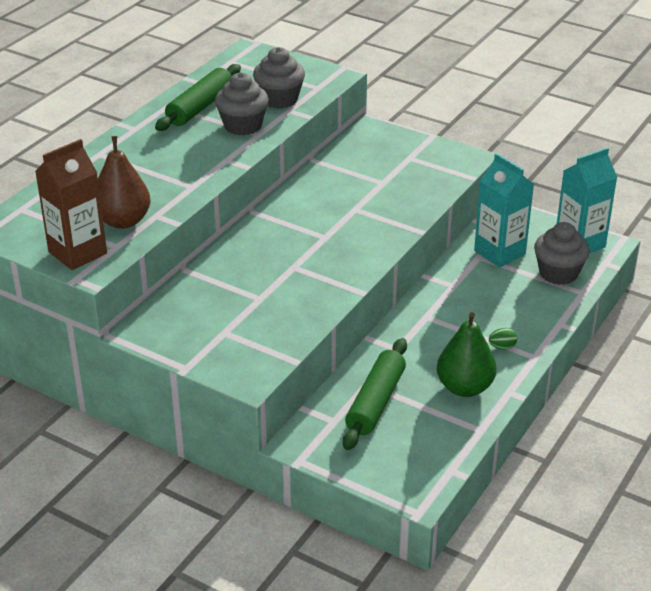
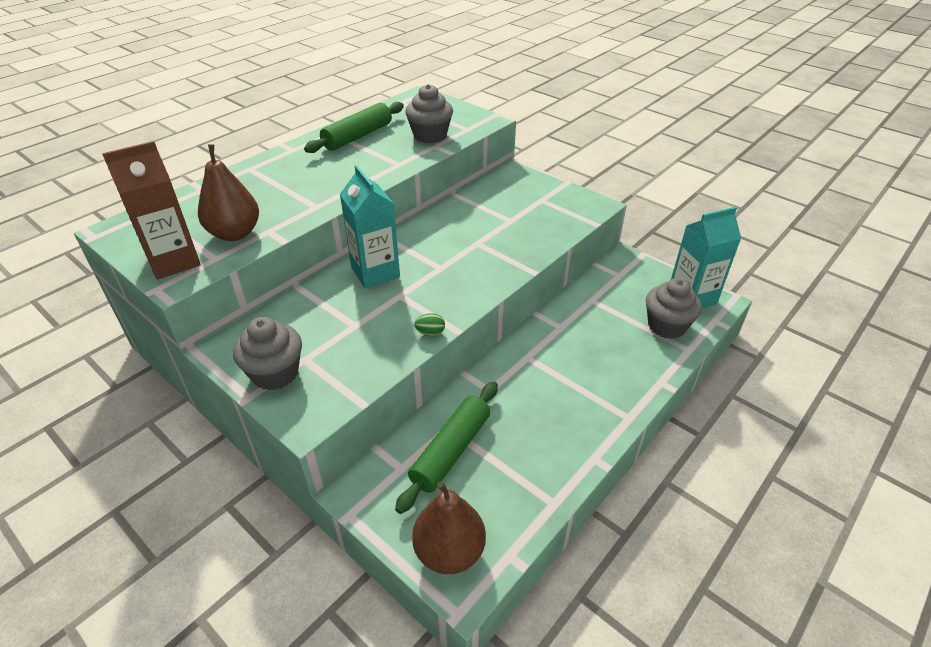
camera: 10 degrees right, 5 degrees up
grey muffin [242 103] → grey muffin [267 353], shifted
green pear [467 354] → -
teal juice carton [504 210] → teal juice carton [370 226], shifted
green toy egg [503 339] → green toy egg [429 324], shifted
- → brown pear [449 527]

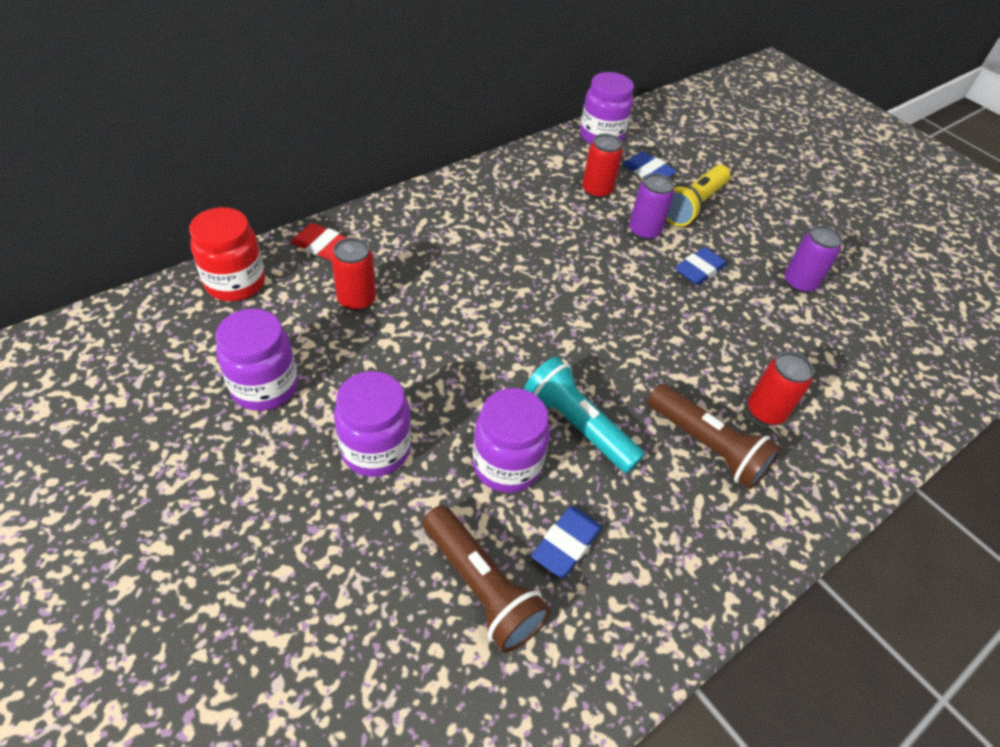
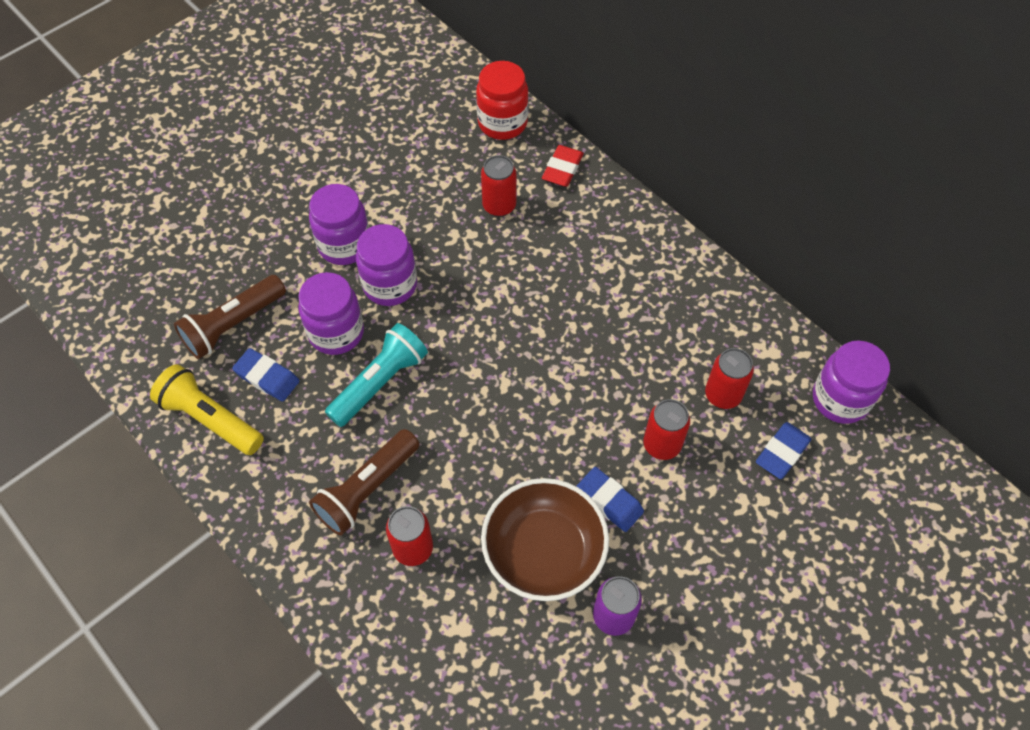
camera: 90 degrees right, 10 degrees up
violet jam jar [256 360] → violet jam jar [386 265], shifted
violet soda can [651 207] → crimson soda can [666 429]
bright yellow pocket torch [698 196] → bright yellow pocket torch [207 409], shifted
- → brown bowl [545 539]

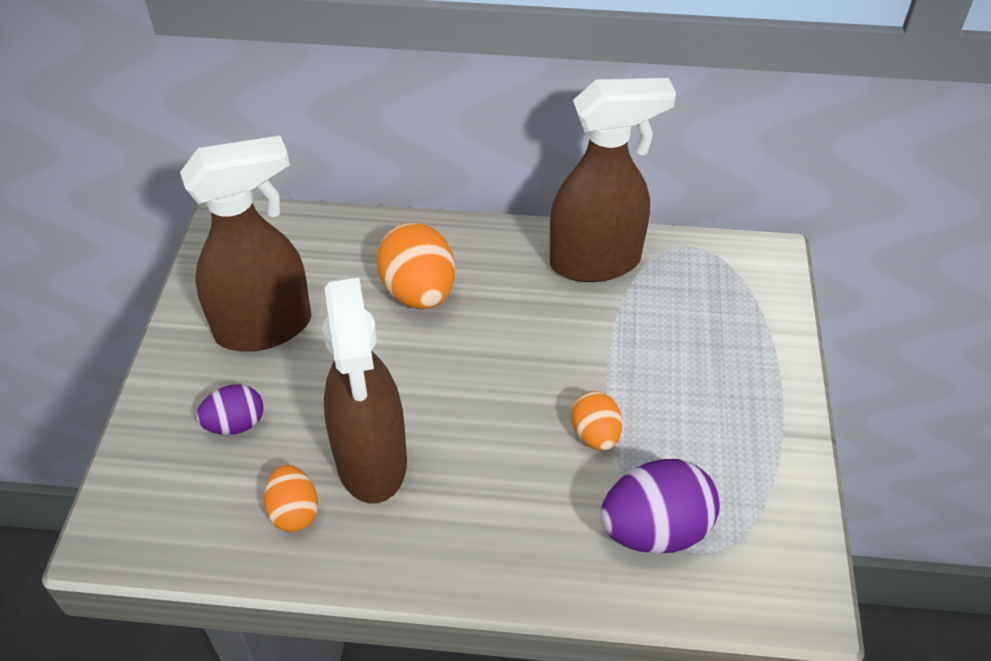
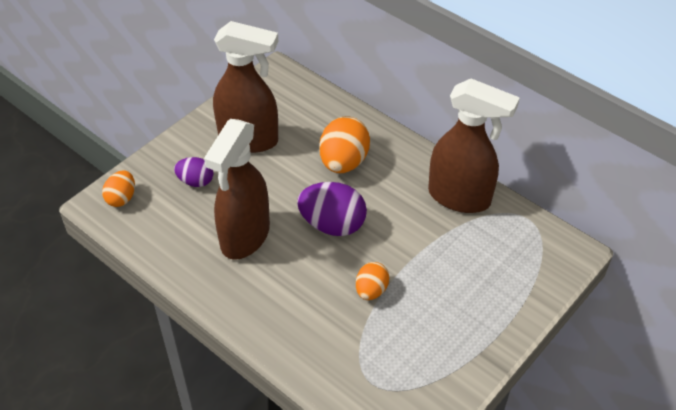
camera: 35 degrees right, 0 degrees up
orange toy egg [291 498] → orange toy egg [118 188], shifted
violet toy egg [660 506] → violet toy egg [332 209], shifted

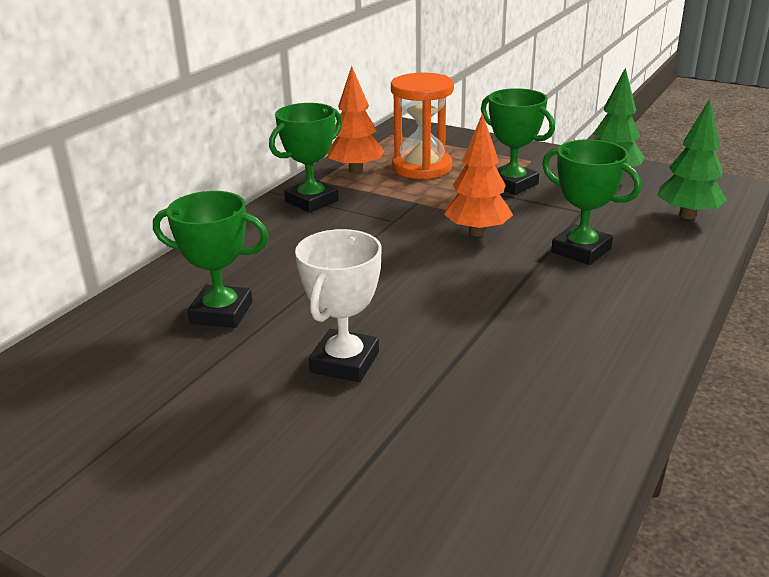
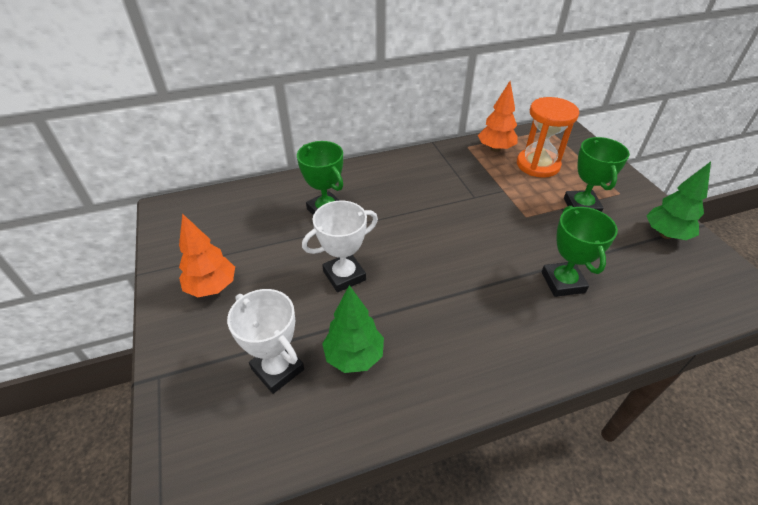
camera: 40 degrees right, 15 degrees up
green trophy [305 158] → -
orange toy tree [478 175] → orange toy tree [207 255], shifted
green toy tree [692 159] → green toy tree [353 329], shifted
- → white trophy [265 341]

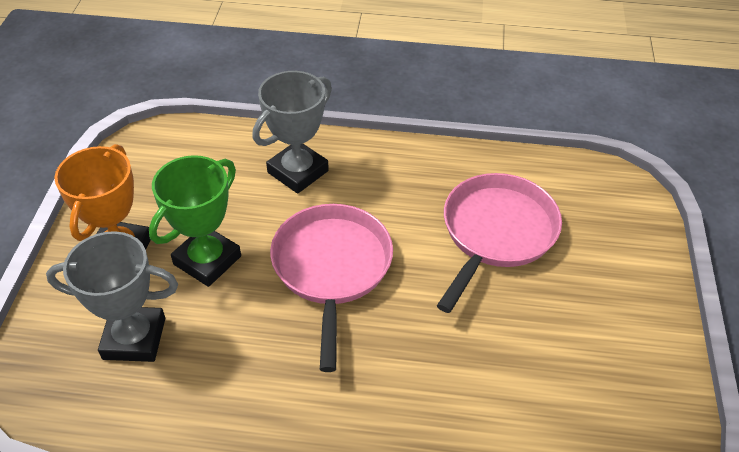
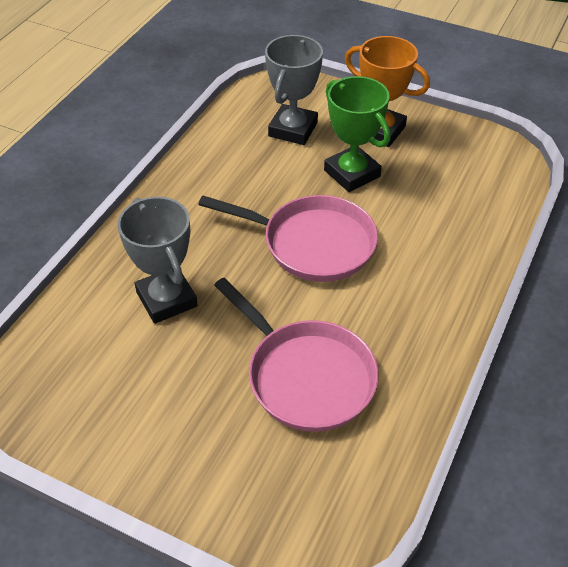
camera: 110 degrees right, 0 degrees up
grey trophy [292 132] → grey trophy [158 260], shifted

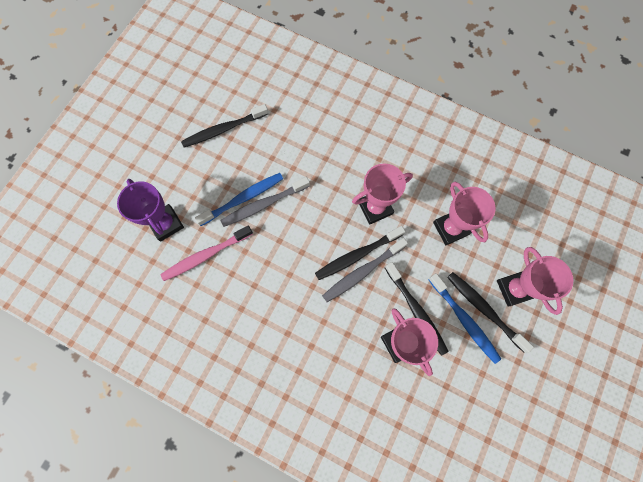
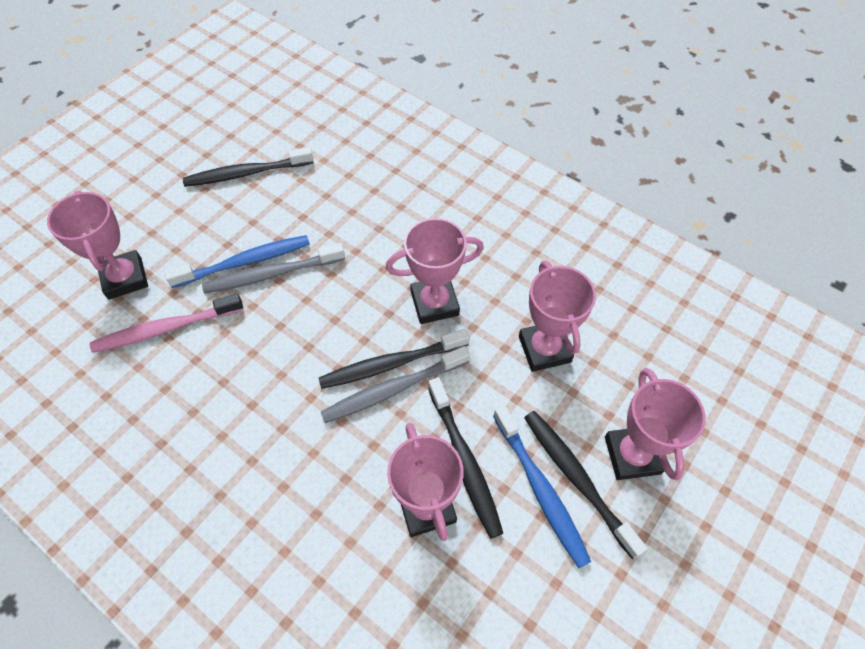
camera: 10 degrees right, 15 degrees down
violet trophy [150 210] → pink trophy [97 245]

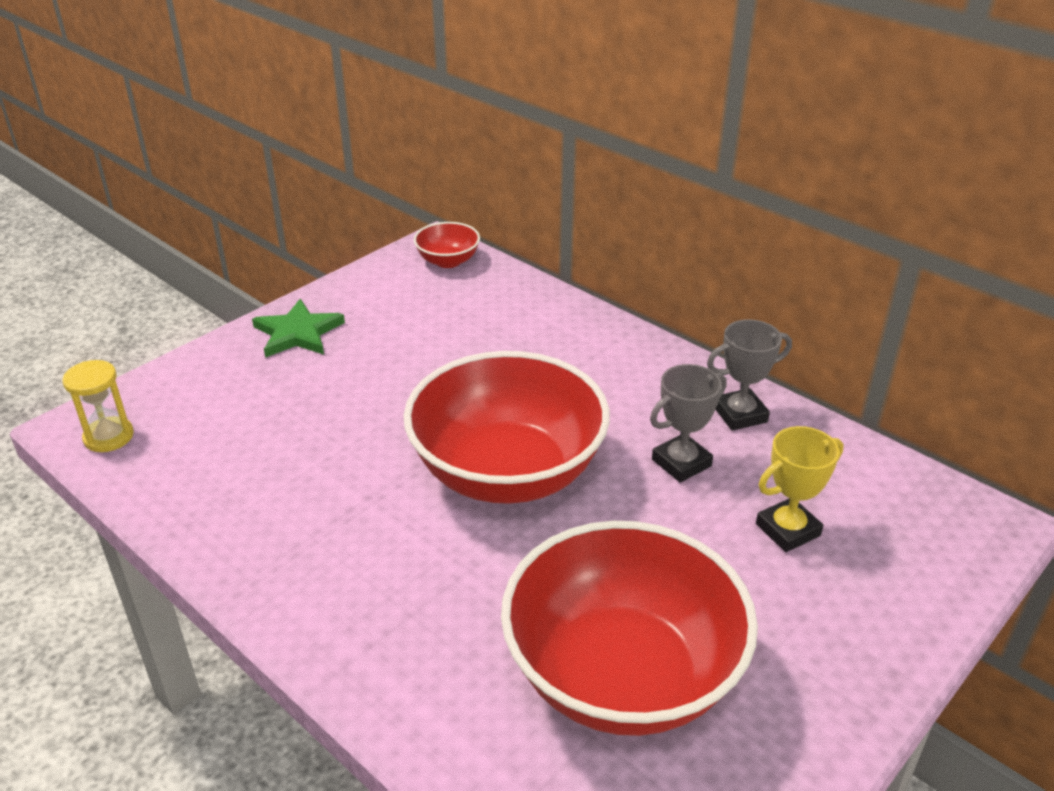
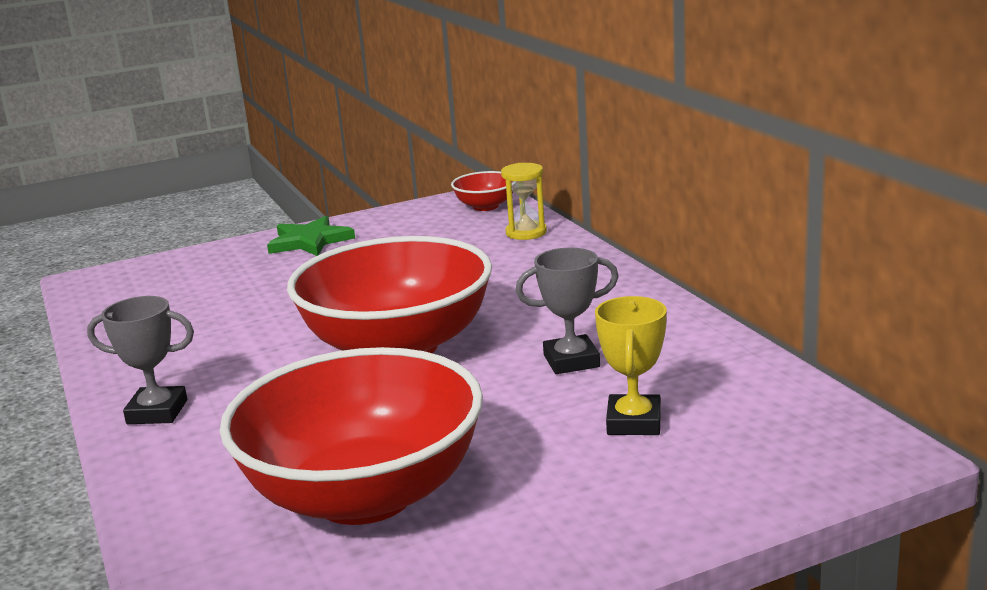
camera: 25 degrees right, 15 degrees down
bright yellow sandglass [98 406] → bright yellow sandglass [524 201], shifted
grey trophy [749 375] → grey trophy [140 360], shifted
bright yellow trophy [800 489] → bright yellow trophy [631 365], 75 degrees counterclockwise

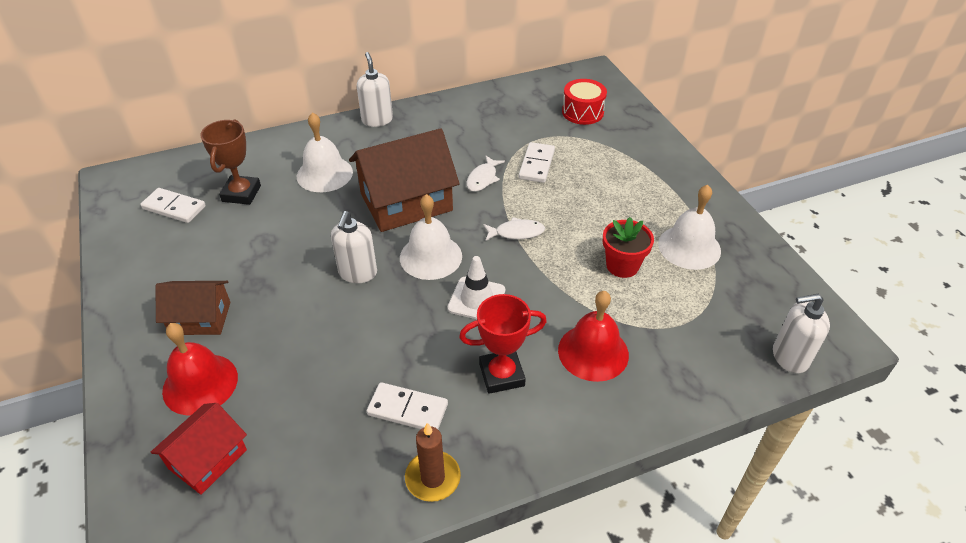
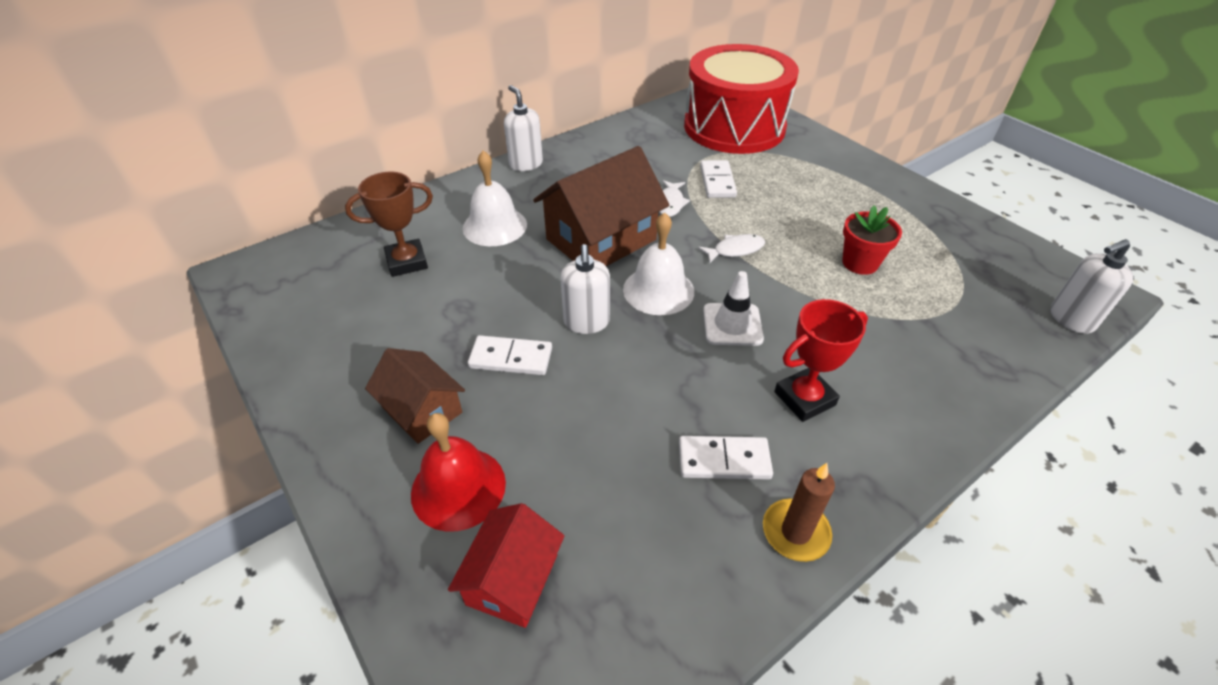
camera: 15 degrees left, 0 degrees up
white domino piece [173 205] → white domino piece [510 355], shifted
brown toy house [192 308] → brown toy house [415 396], 60 degrees clockwise
brown trophy [230 162] → brown trophy [389 224], 75 degrees clockwise
crimson school bell [593 336] → -
crimson drum [584 102] → crimson drum [741 99], x2.31
white school bell [689 227] → -

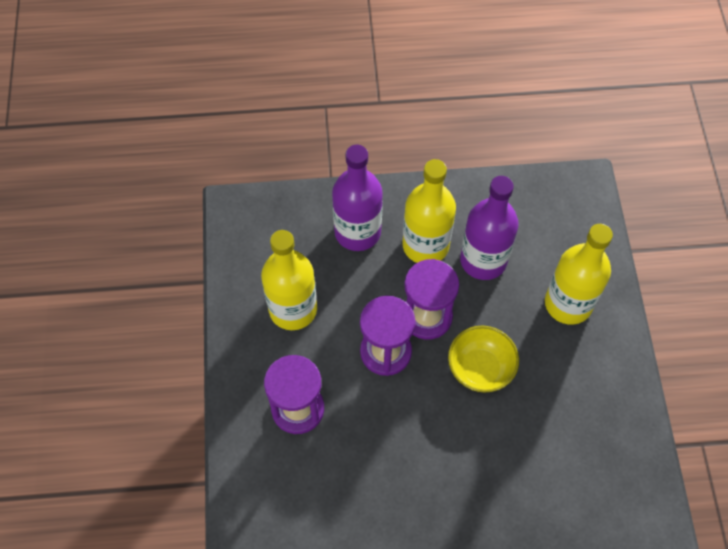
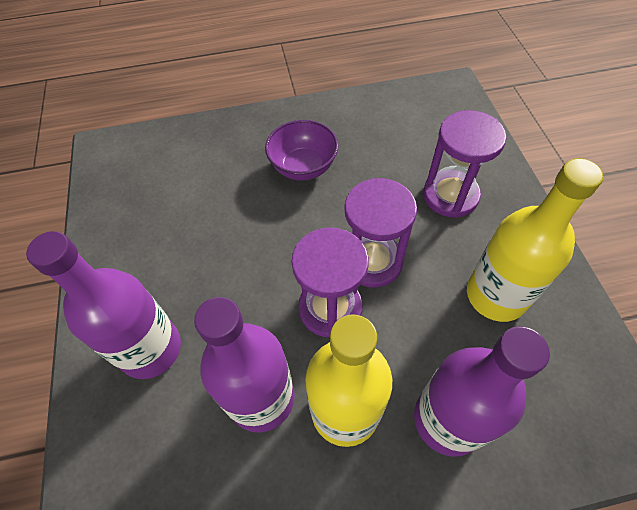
camera: 175 degrees right, 5 degrees down
bright yellow bowl [483 359] → -
bright yellow drink bottle [579 274] → violet drink bottle [103 305]
- → violet bowl [301 150]

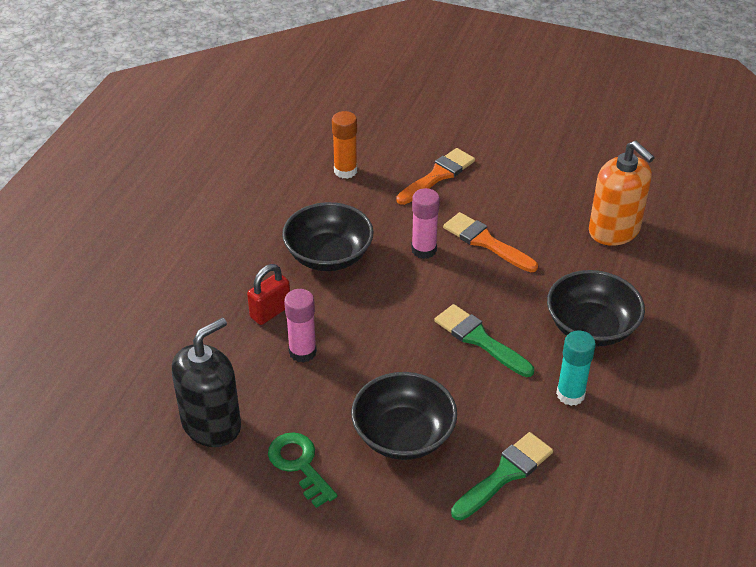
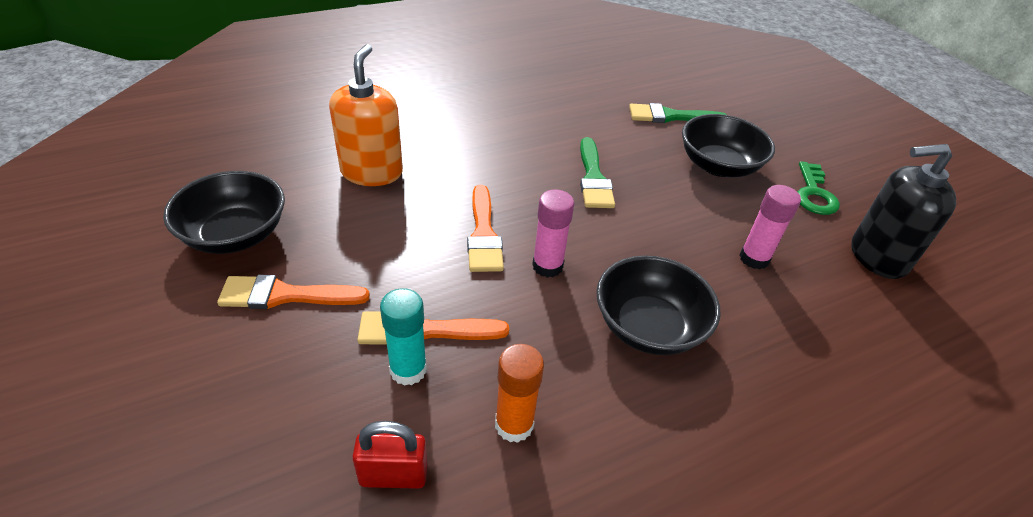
camera: 140 degrees left, 0 degrees up
crimson small lock [268 294] → crimson small lock [390 455], shifted
black bowl [596 308] → black bowl [224 212], shifted
teal stick of glue [576 368] → teal stick of glue [403 337], shifted
- → orange paintbrush [293 292]

